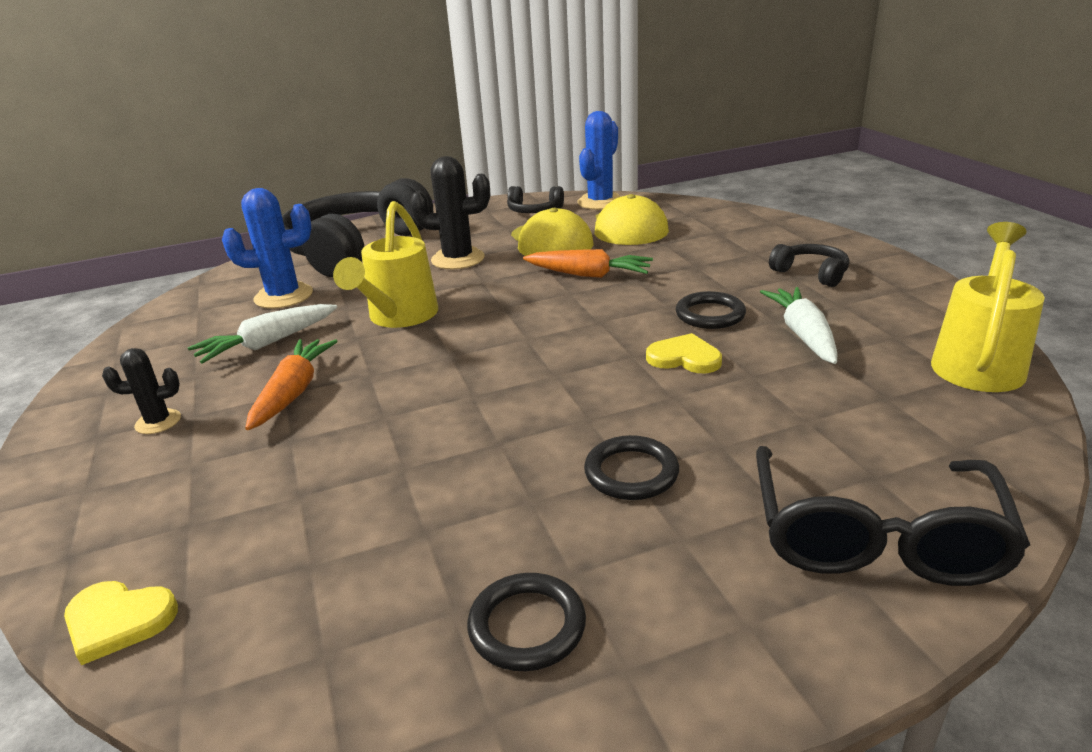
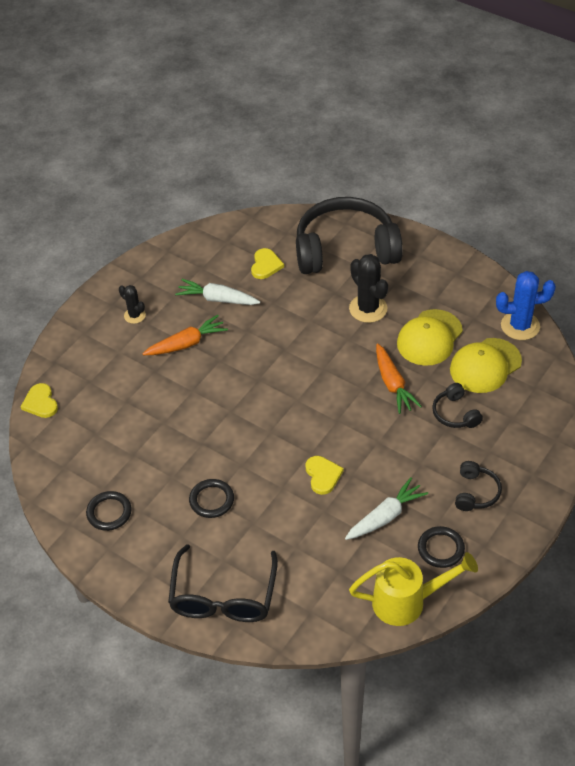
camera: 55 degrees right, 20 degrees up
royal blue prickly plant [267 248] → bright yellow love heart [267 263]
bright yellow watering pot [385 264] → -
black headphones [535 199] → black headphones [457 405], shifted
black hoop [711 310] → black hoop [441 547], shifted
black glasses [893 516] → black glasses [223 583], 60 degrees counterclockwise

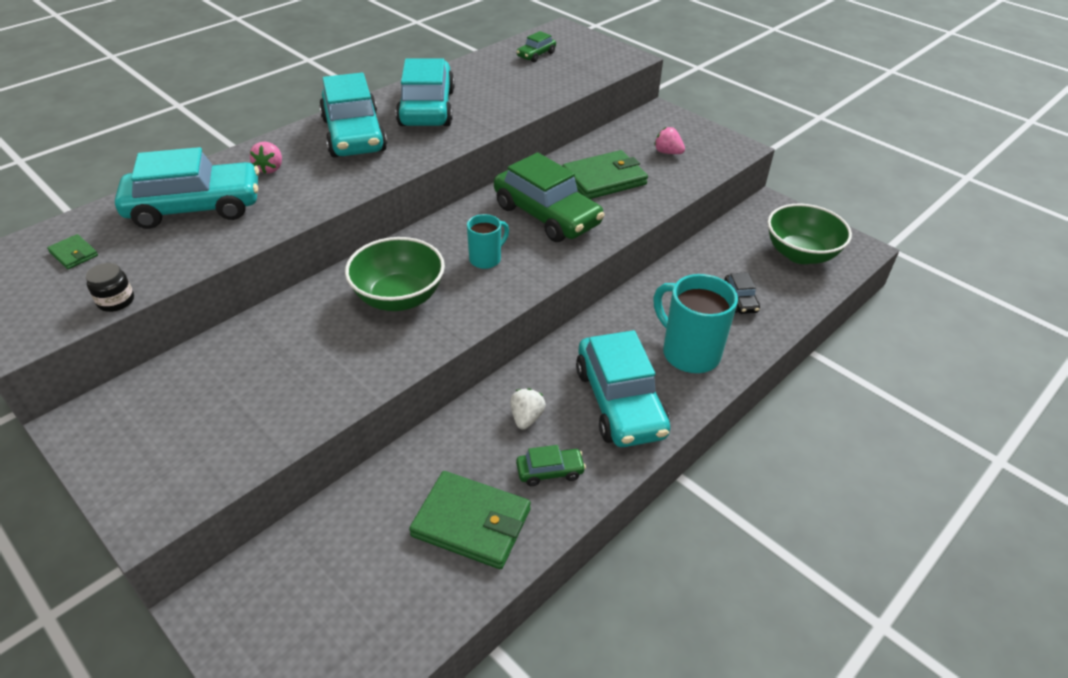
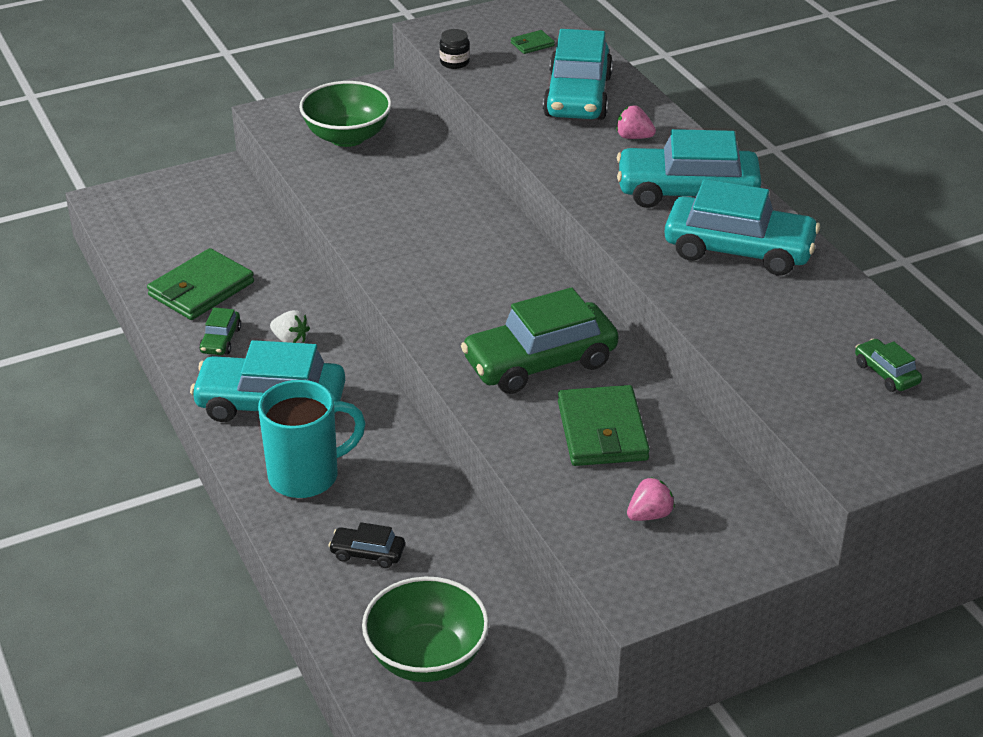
camera: 110 degrees right, 5 degrees down
green bowl [395 274] → green bowl [345 114], shifted
teal tea mug [488 241] → -

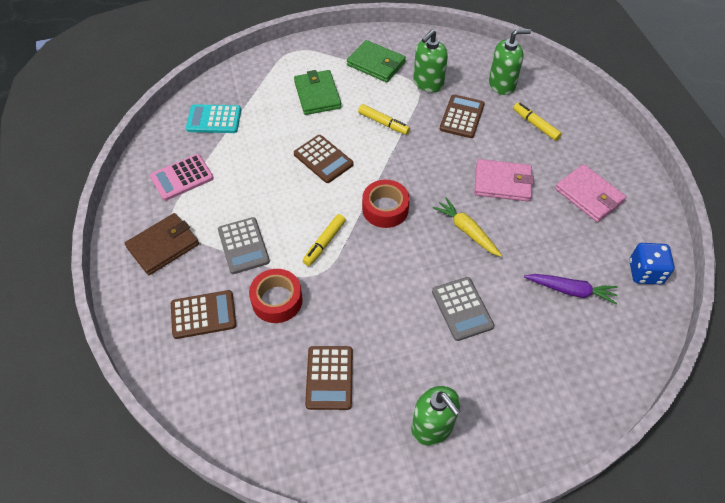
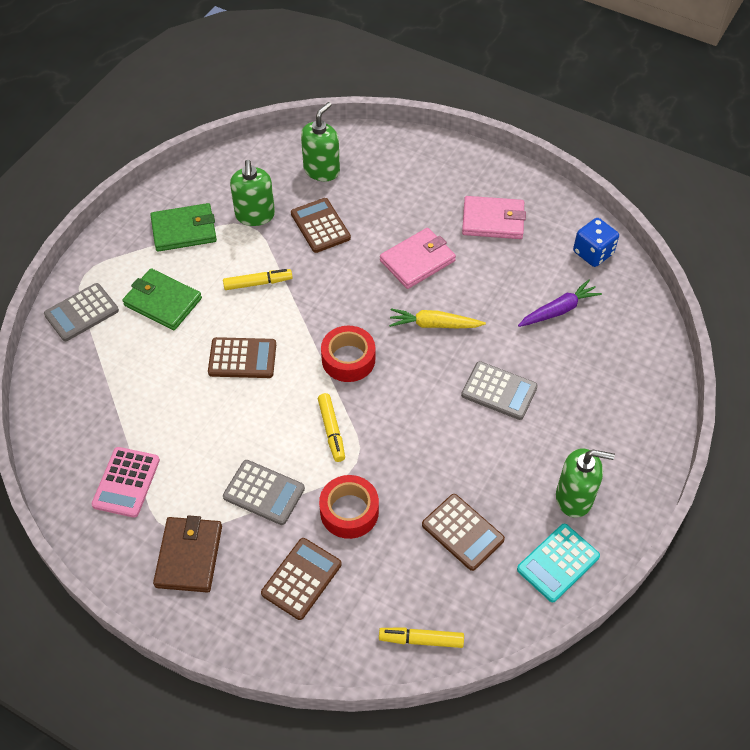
camera: 45 degrees left, 0 degrees up
teal adding machine [213 118] → teal adding machine [558 563], shifted
bright yellow marker pen [537 122] → bright yellow marker pen [421 638], shifted
- → grey adding machine [81 312]

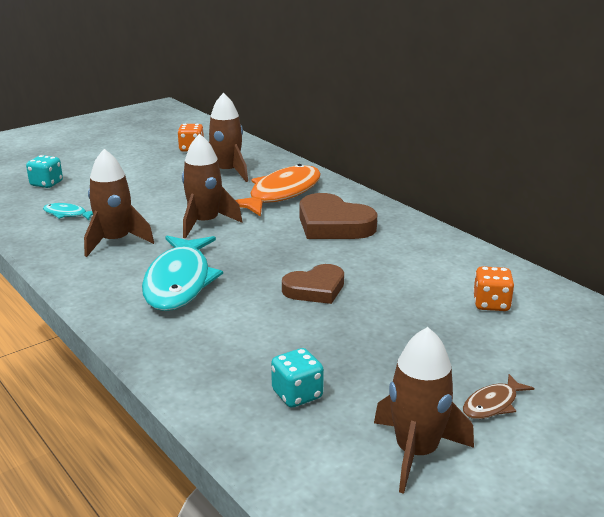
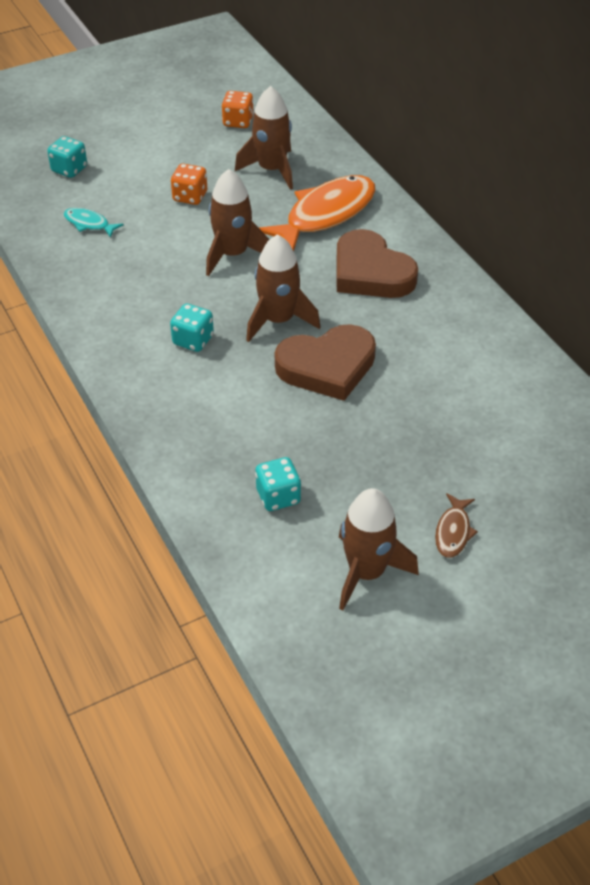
camera: 10 degrees right, 20 degrees up
brown toy rocket [119 203] → brown toy rocket [283 288], shifted
teal toy fish [182 273] → teal game die [192 327]
brown love heart [313 284] → brown love heart [325 362], x1.52
brown toy fish [498 396] → brown toy fish [456 525], 45 degrees counterclockwise
orange game die [493 288] → orange game die [189 184], shifted

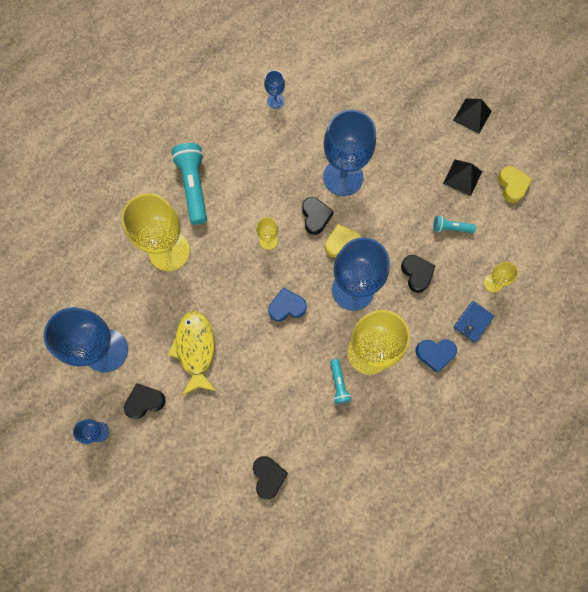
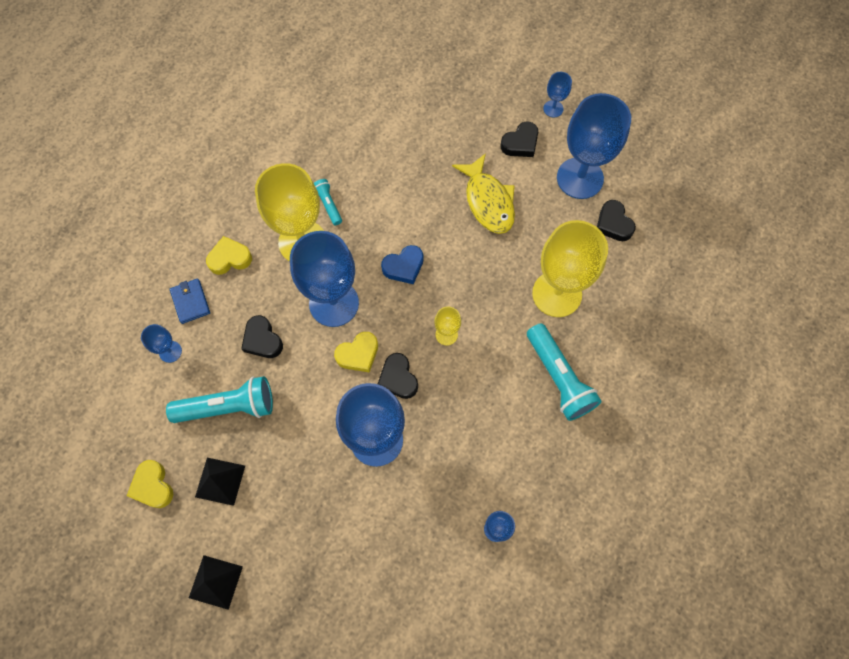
camera: 165 degrees right, 5 degrees down
black love heart [270 478] → black love heart [616 220], shifted
royal blue love heart [436 356] → bright yellow love heart [229 255]
teal pocket torch [454 224] → teal pocket torch [219 399], x1.93
royal blue card wallet [474 322] → royal blue card wallet [190 301], 45 degrees counterclockwise
bright yellow goblet [501 277] → royal blue goblet [161 343]

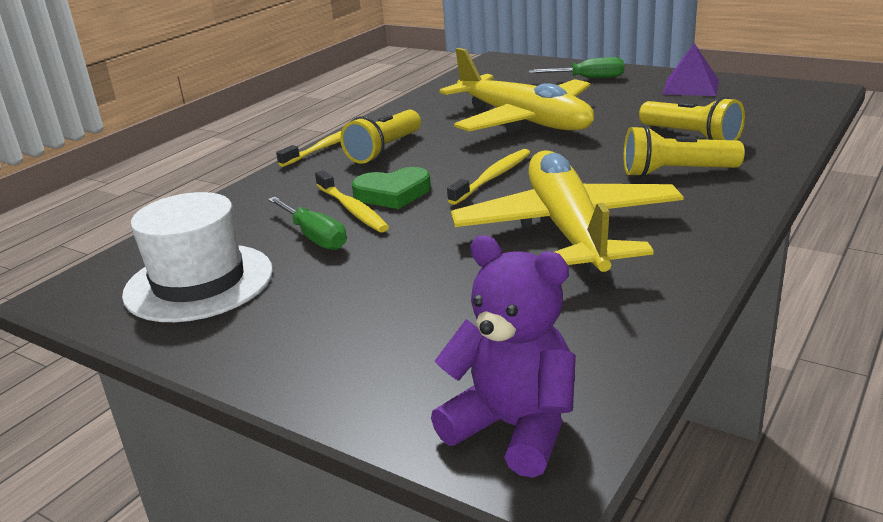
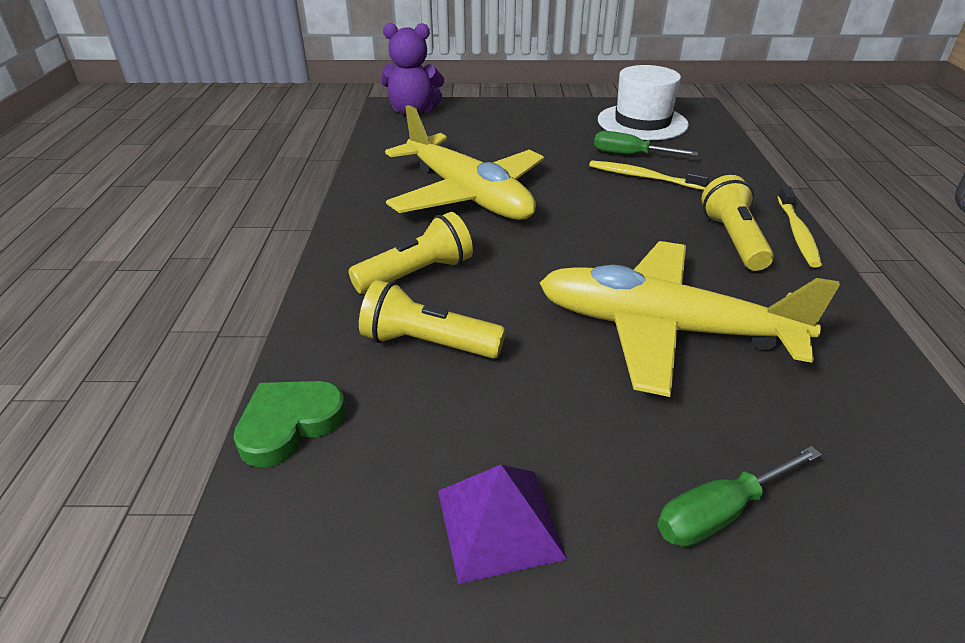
camera: 145 degrees right, 10 degrees up
green love heart [391 188] → green love heart [289 424], shifted
bright yellow tooth brush [488 177] → -

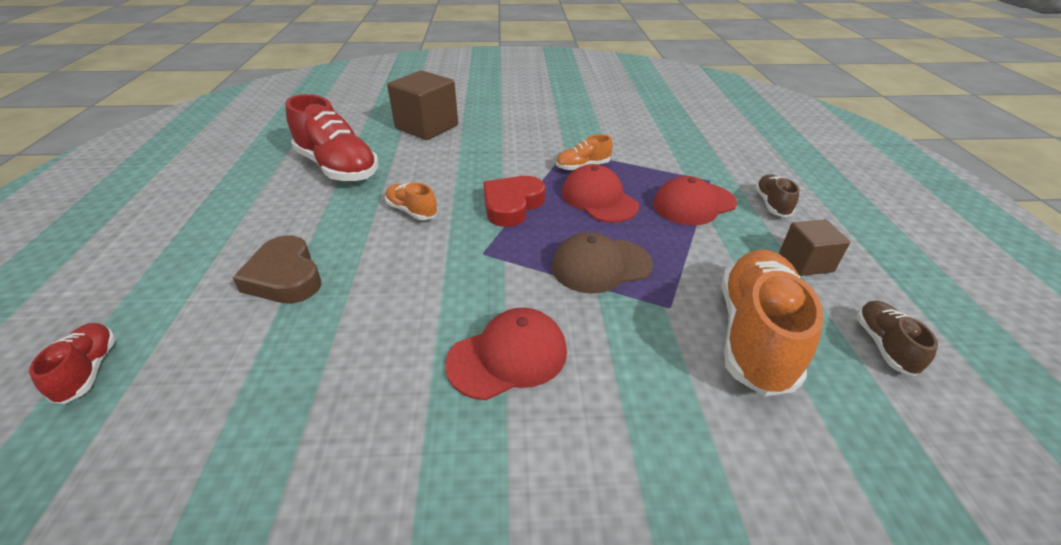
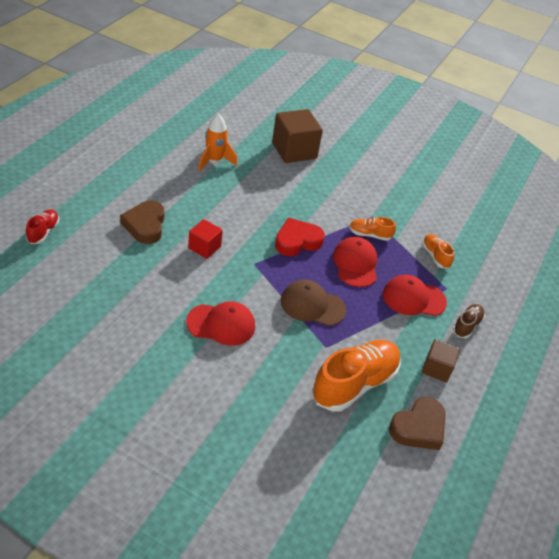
camera: 25 degrees right, 5 degrees up
crimson shoe [331 138] → orange toy rocket [217 142]
orange shoe [411 201] → orange shoe [438 251], shifted
brown shoe [897 338] → brown love heart [417 423]
- → crimson cube [205 239]

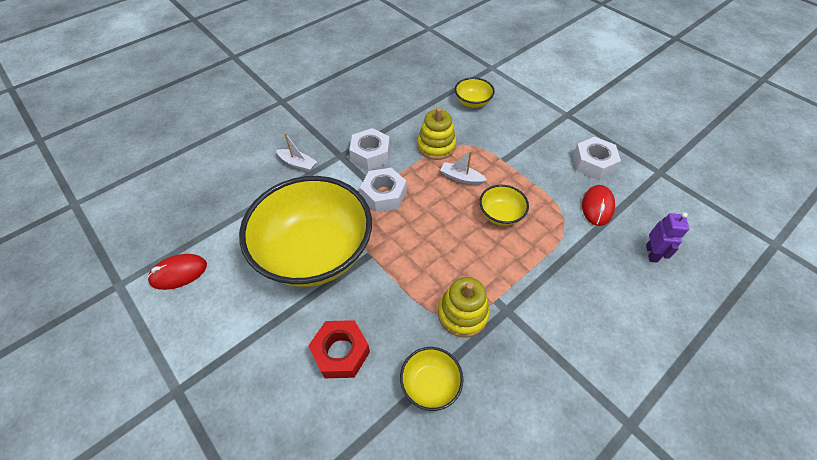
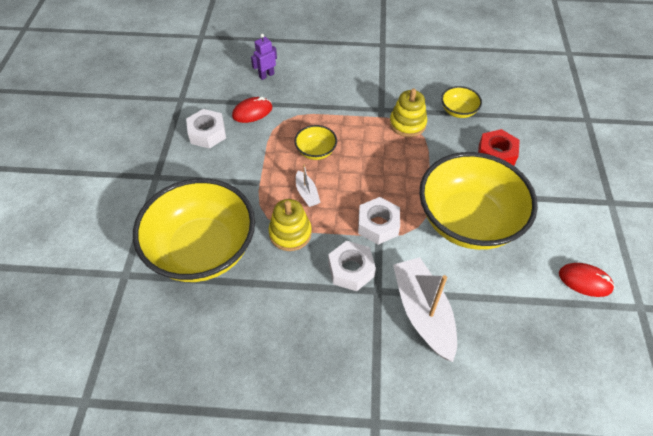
camera: 135 degrees left, 0 degrees up
white toy boat [296 152] → white toy boat [425 309], x2.09
bright yellow bowl [475 92] → bright yellow bowl [194 230], x2.38

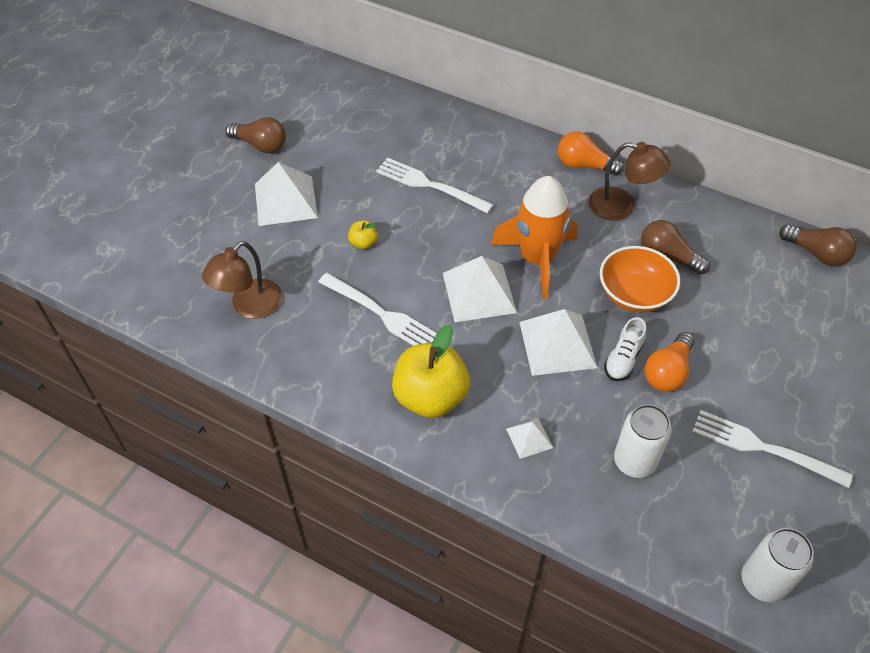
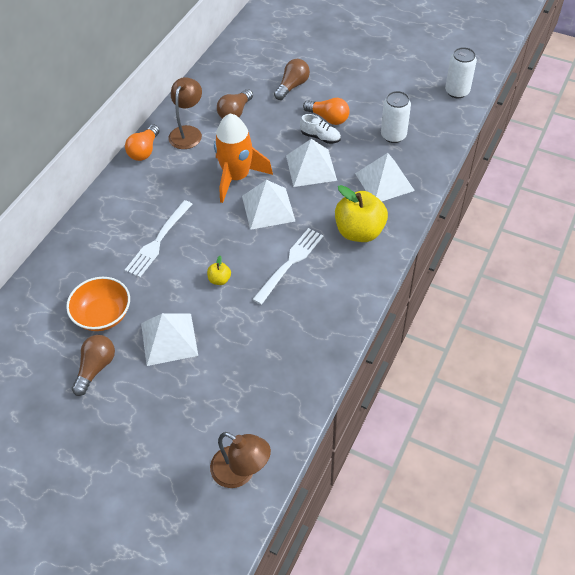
camera: 90 degrees left, 0 degrees up
brown reading lamp [242 280] → brown reading lamp [240 460], shifted
white solid pyramid [529 438] → white solid pyramid [385 177], x1.95
orange bowl [640 279] → orange bowl [98 304], shifted
white dinner fork [772 449] → -
brown lightbulb [818 245] → brown lightbulb [292 79], shifted

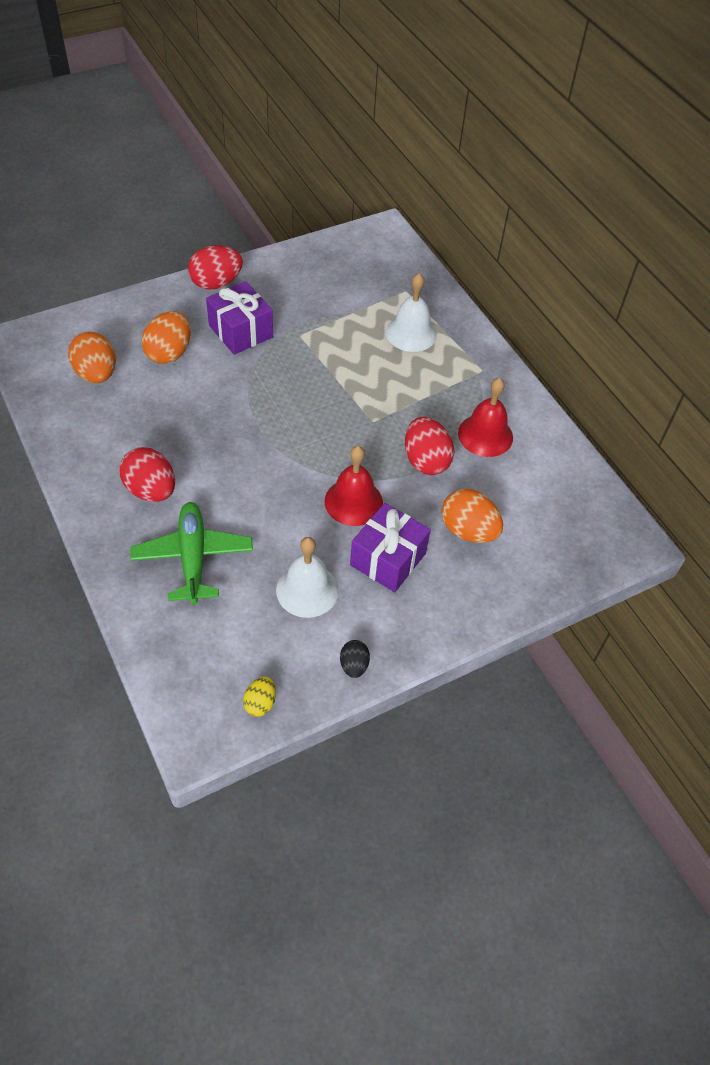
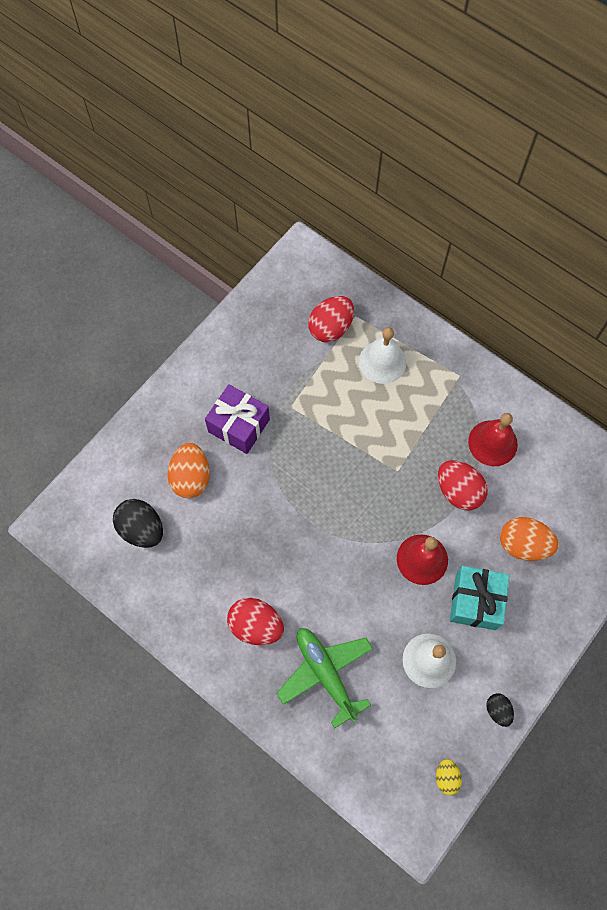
camera: 20 degrees left, 15 degrees up
orange toy egg [92 357] → black toy egg [138 523]
crimson toy egg [215 267] → crimson toy egg [331 319], shifted
violet wrapped gift [390 547] → teal wrapped gift [479 598]

